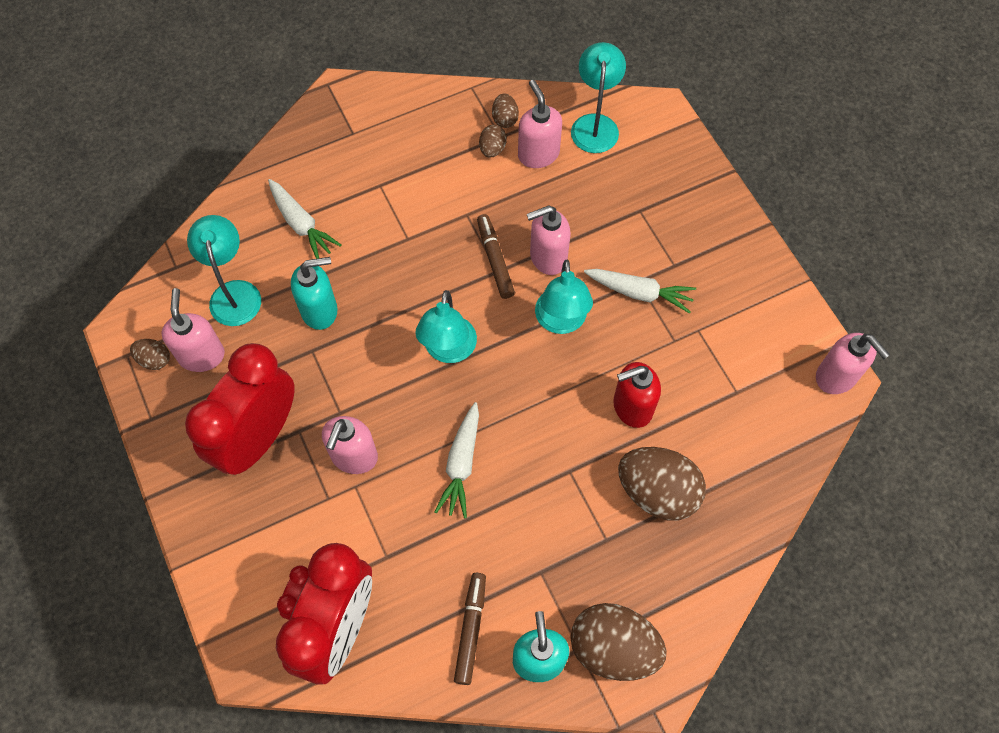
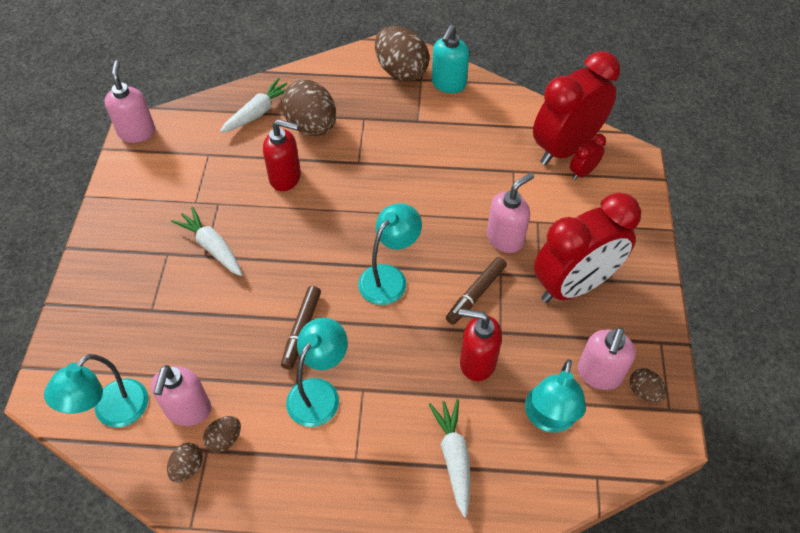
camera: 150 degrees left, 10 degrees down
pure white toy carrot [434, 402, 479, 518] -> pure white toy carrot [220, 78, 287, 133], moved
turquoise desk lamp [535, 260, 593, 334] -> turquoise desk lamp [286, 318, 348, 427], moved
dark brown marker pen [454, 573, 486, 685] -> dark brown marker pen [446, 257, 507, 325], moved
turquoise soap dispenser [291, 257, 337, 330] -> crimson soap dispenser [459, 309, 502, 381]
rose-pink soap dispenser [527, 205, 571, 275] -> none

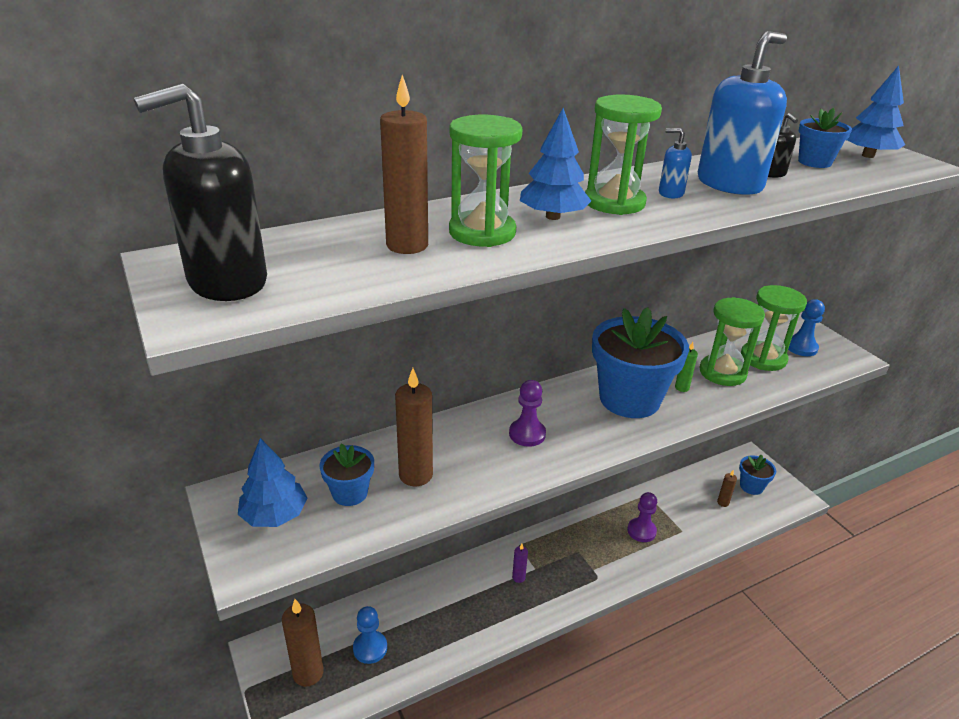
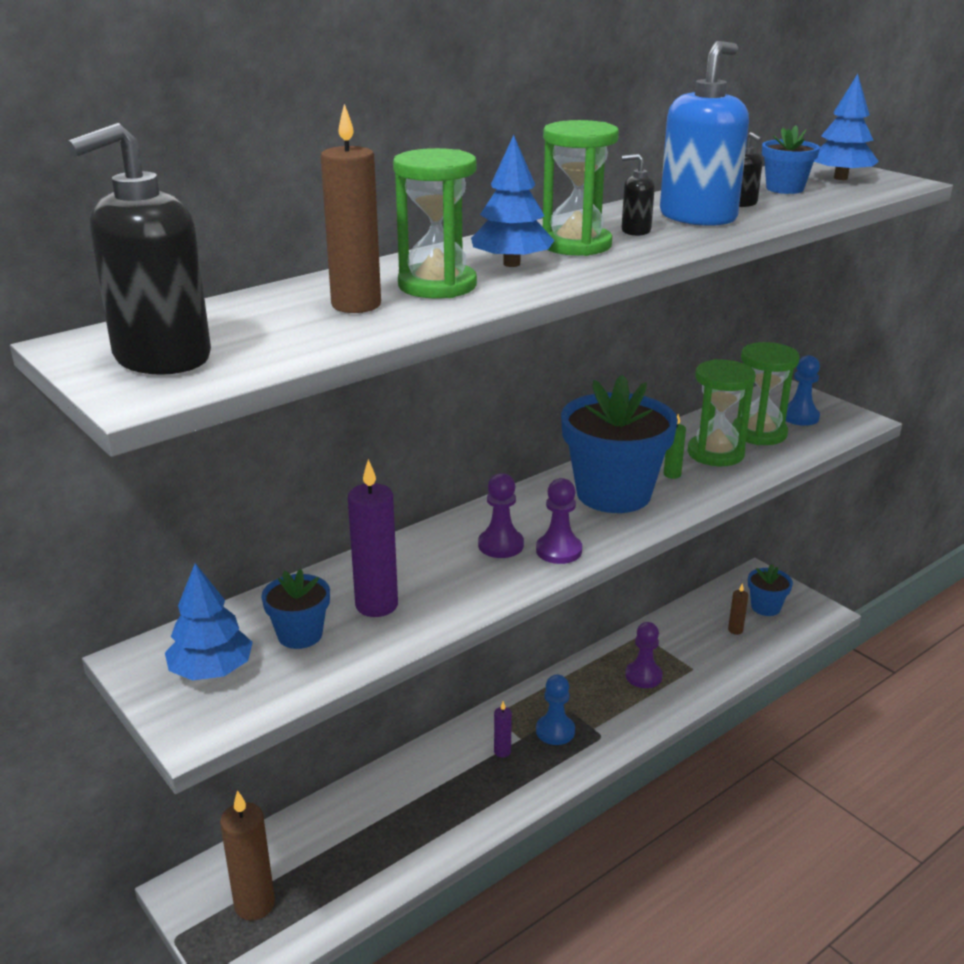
camera: 10 degrees left, 5 degrees down
dark brown candle [395, 368, 433, 487] -> purple candle [348, 459, 398, 617]
none -> purple pawn [536, 478, 582, 564]
cobalt pawn [353, 606, 387, 664] -> cobalt pawn [536, 675, 575, 745], moved
cobalt soap dispenser [659, 128, 692, 198] -> jet-black soap dispenser [622, 154, 655, 236]

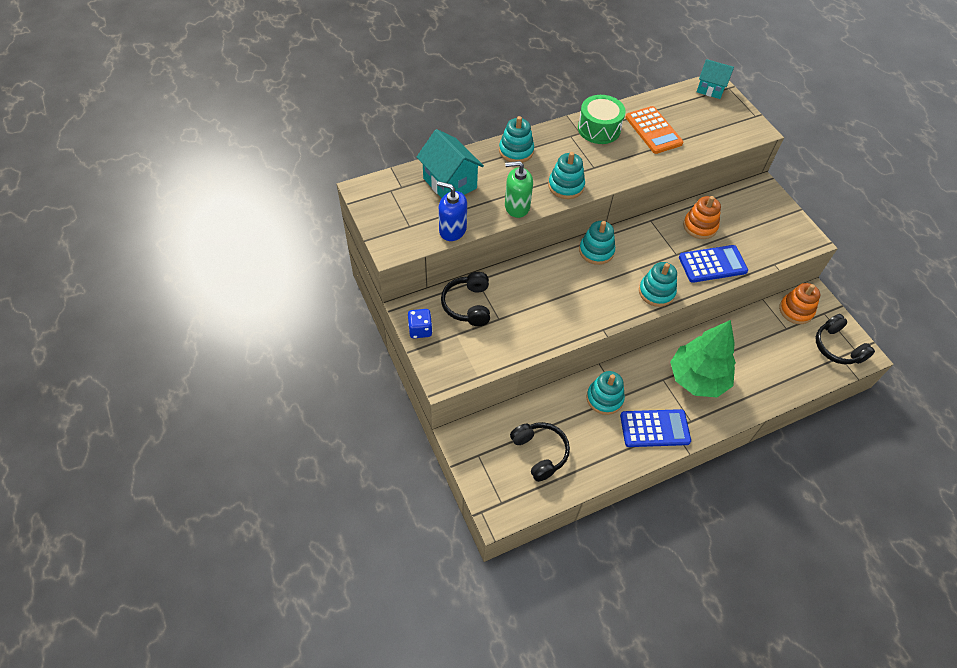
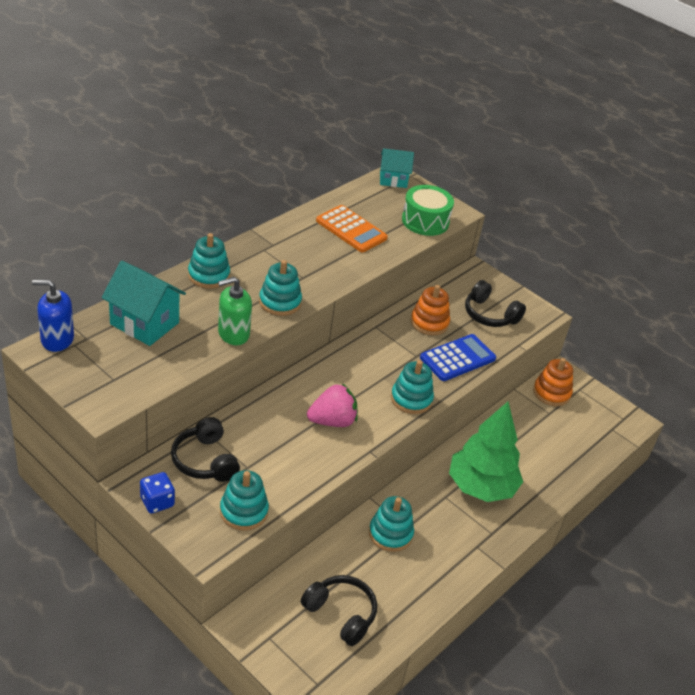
camera: 25 degrees left, 15 degrees down
cobalt soap dispenser [437, 181, 467, 241] -> cobalt soap dispenser [32, 280, 74, 352], moved
turquoise stacking rings [579, 221, 615, 265] -> turquoise stacking rings [220, 470, 269, 531], moved
none -> rose-pink berry [307, 383, 358, 427]
green snare drum [578, 95, 626, 144] -> green snare drum [402, 185, 454, 236], moved
jet-black headphones [815, 314, 875, 364] -> jet-black headphones [465, 280, 526, 327], moved
cobalt adding machine [620, 409, 691, 447] -> none

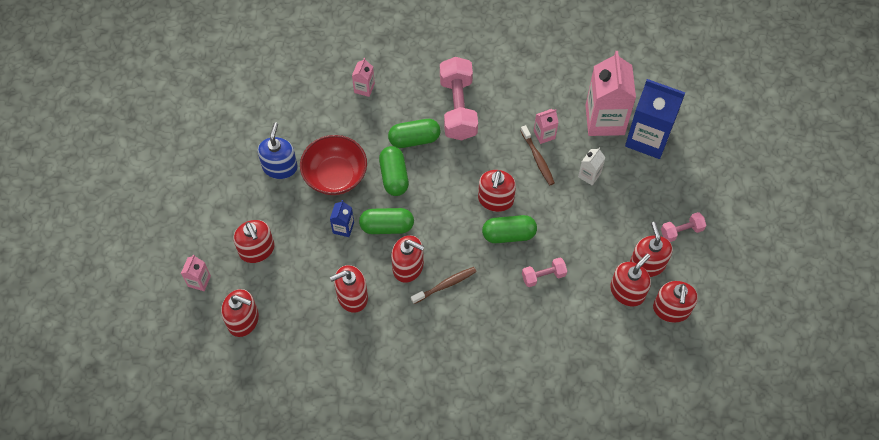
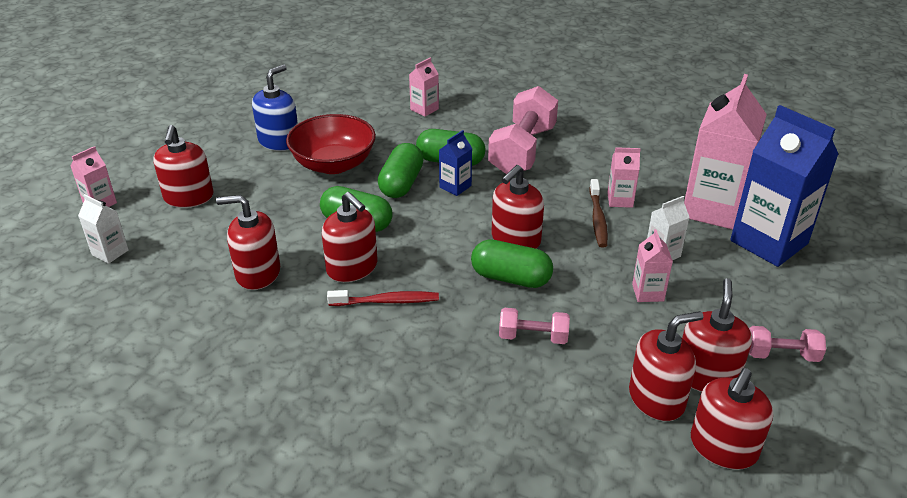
camera: 25 degrees right, 25 degrees down
crimson soap dispenser [221, 289, 259, 337] -> pure white carton [78, 194, 129, 264]
dark brown tooth brush [411, 267, 477, 304] -> crimson tooth brush [327, 290, 439, 306]
cobalt carton [330, 200, 354, 237] -> cobalt carton [439, 130, 472, 196], moved
none -> rose-pink carton [632, 229, 673, 302]

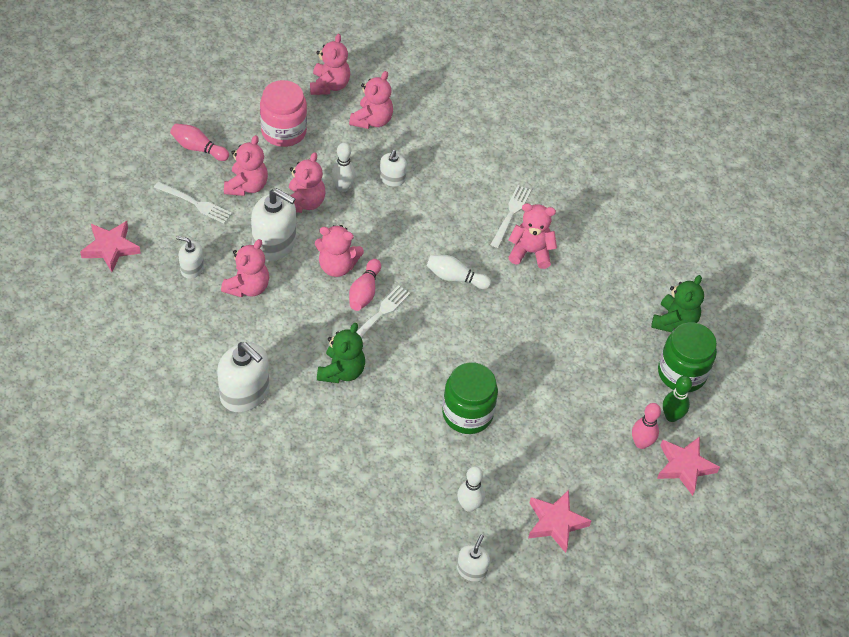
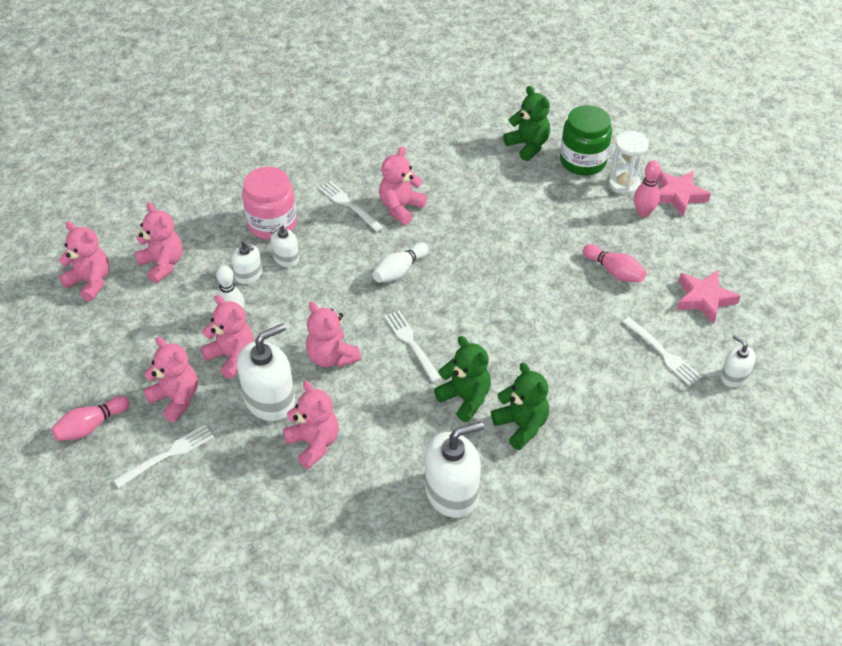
camera: 60 degrees left, 5 degrees down
rose-pink jar [260, 80, 307, 147] -> rose-pink jar [242, 167, 297, 240], moved
pure white soap dispenser [176, 236, 204, 279] -> pure white soap dispenser [270, 224, 299, 267], moved
rose-pink teddy [315, 225, 364, 277] -> rose-pink teddy [306, 301, 361, 368], 105 degrees clockwise
none -> green teddy [491, 363, 549, 450]
rose-pink skittle [349, 259, 381, 311] -> rose-pink skittle [583, 244, 647, 282], moved
green skittle [663, 376, 692, 422] -> pure white sand timer [609, 131, 649, 195]
pure white skittle [457, 466, 485, 512] -> pure white table fork [623, 317, 702, 386]
rose-pink star shape [80, 221, 141, 272] -> none
green jar [442, 362, 498, 434] -> none

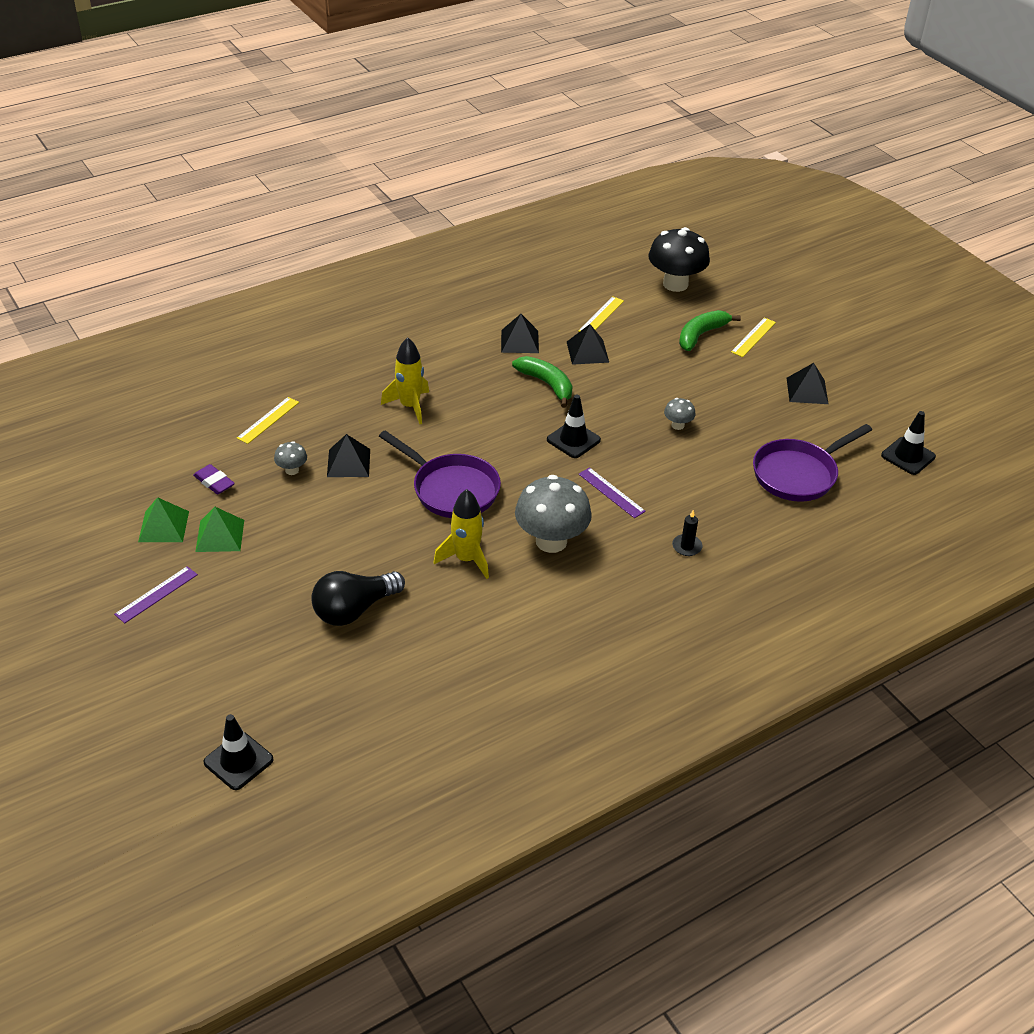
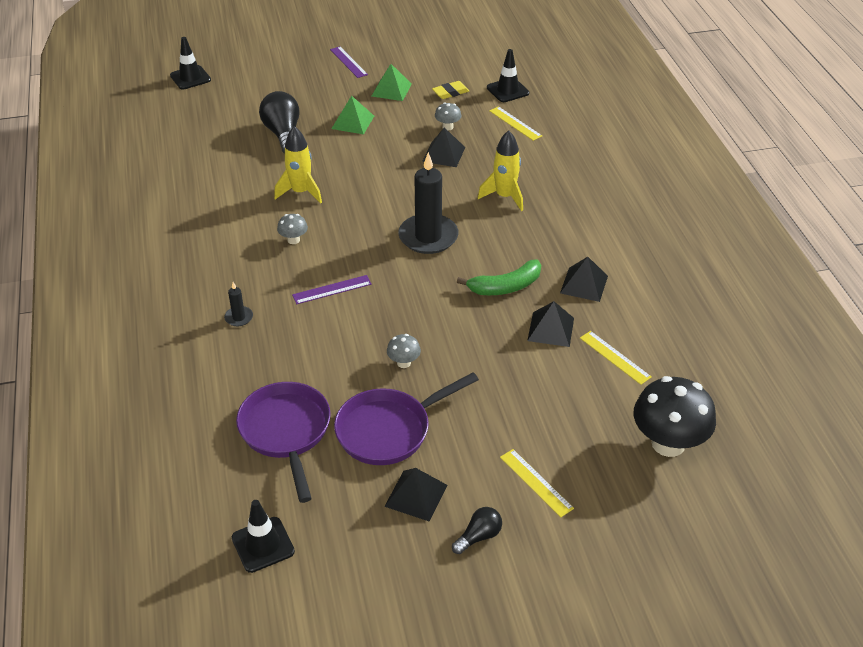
camera: 110 degrees right, 0 degrees up
gray mushroom [515, 475, 592, 553] -> gray mushroom [277, 214, 308, 244], x0.46
green pyramid shape [138, 497, 189, 542] -> green pyramid shape [332, 95, 374, 134], moved
purple skillet [379, 430, 501, 518] -> purple skillet [334, 372, 479, 465], moved
none -> jet-black candle [398, 152, 458, 254]
purple gum eraser [193, 464, 235, 494] -> yellow gum eraser [432, 81, 469, 99]
none -> jet-black light bulb [452, 507, 502, 554]
jet-black safety cone [547, 395, 601, 458] -> jet-black safety cone [487, 49, 529, 102], moved
green banana [679, 310, 741, 351] -> none

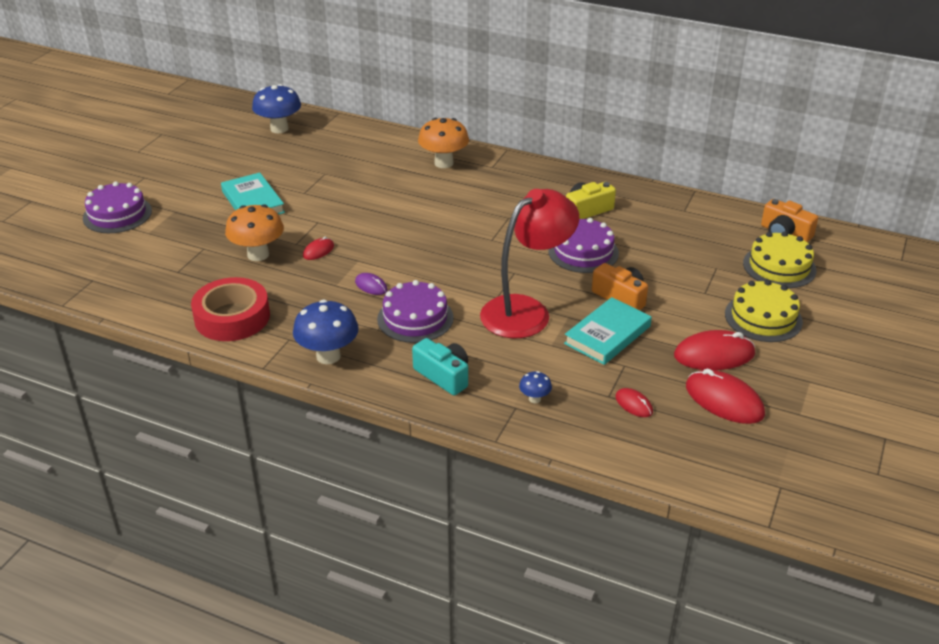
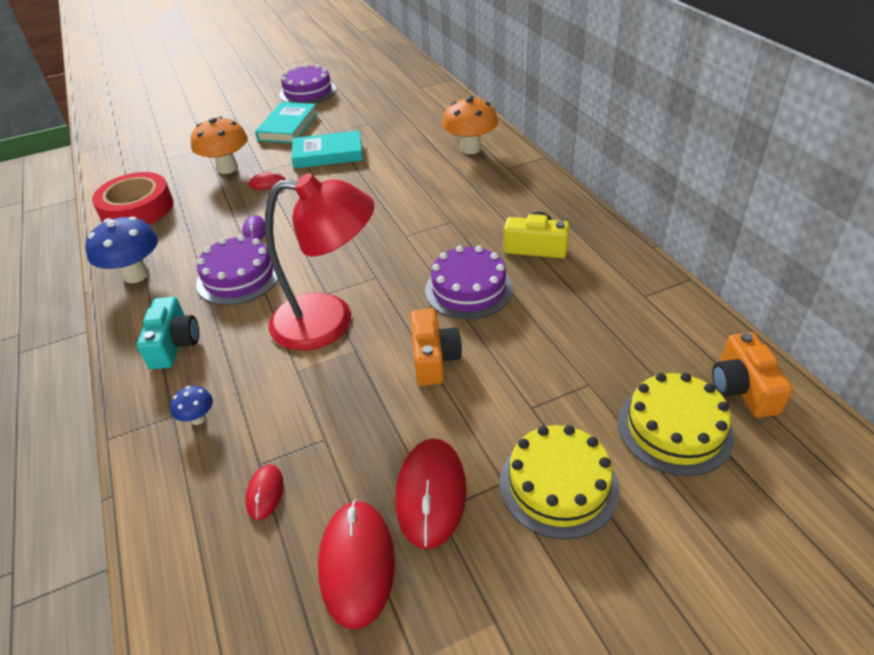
camera: 45 degrees right, 5 degrees up
purple gateau [83, 181, 152, 233] -> purple gateau [280, 64, 336, 104], moved
turquoise hardback [564, 297, 652, 365] -> turquoise hardback [291, 130, 363, 169], moved
crimson PC mouse [674, 330, 755, 370] -> crimson PC mouse [395, 439, 466, 549], 60 degrees clockwise
cobalt mushroom [252, 84, 301, 133] -> none

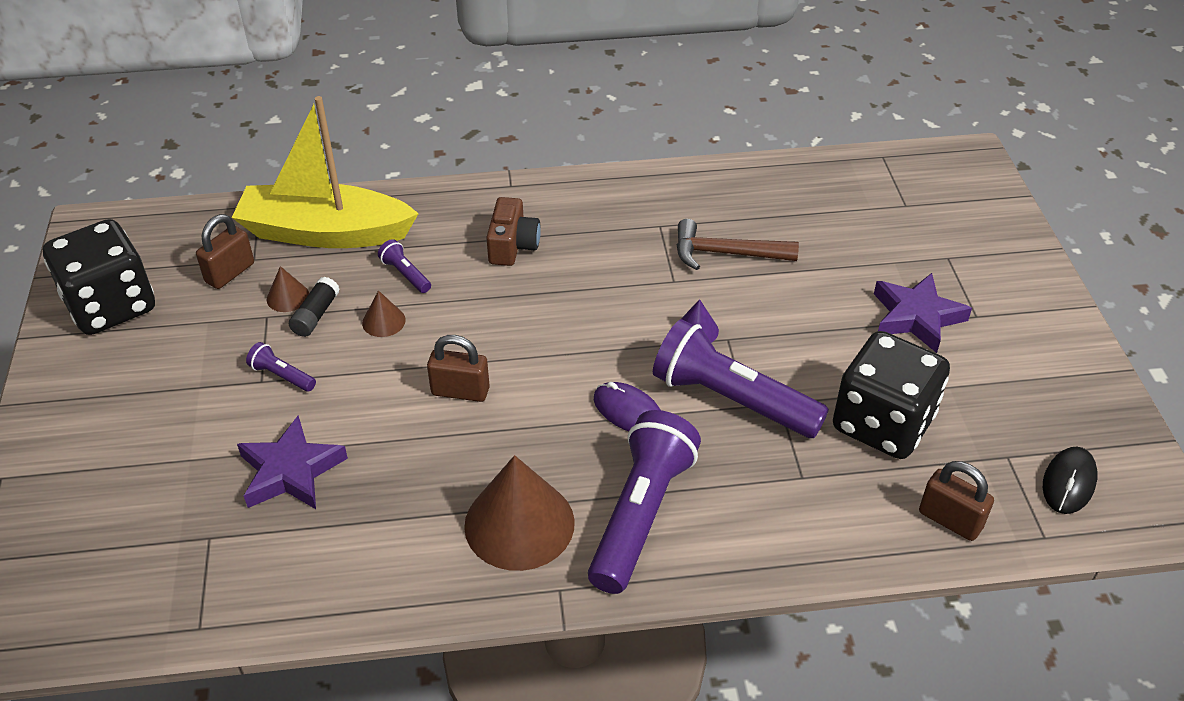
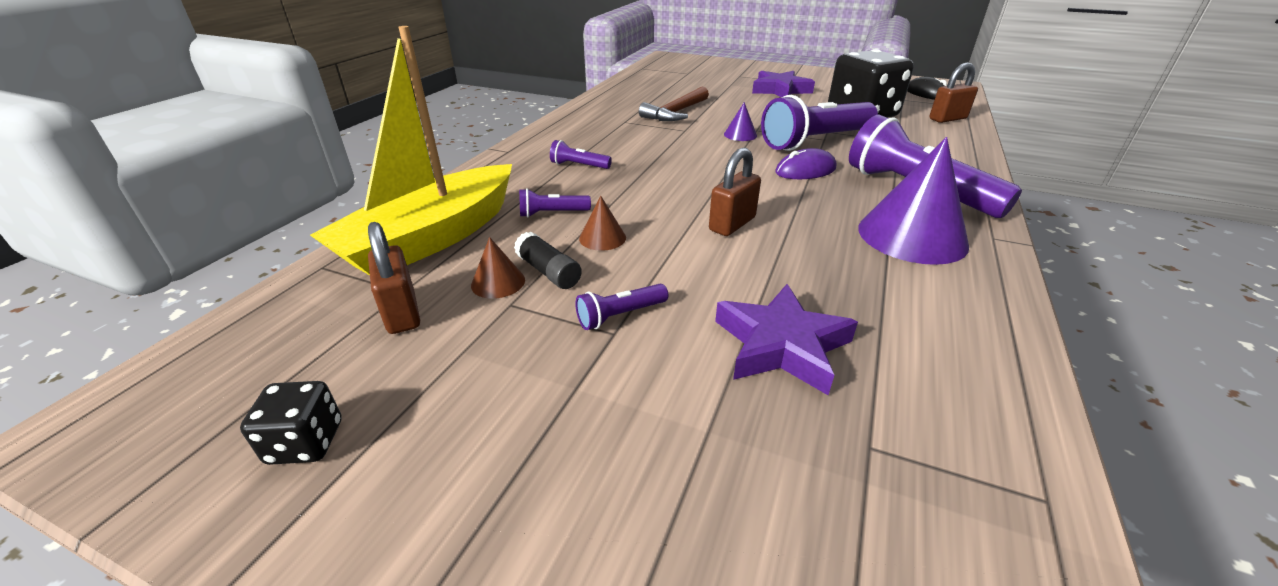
camera: 60 degrees left, 10 degrees down
jet-black dice [43, 219, 155, 335] -> jet-black dice [240, 381, 342, 465], x0.44
dark brown photo camera [486, 197, 541, 266] -> purple torch [550, 140, 612, 169]
dark brown cone shape [464, 455, 575, 571] -> purple cone shape [858, 137, 969, 265]

